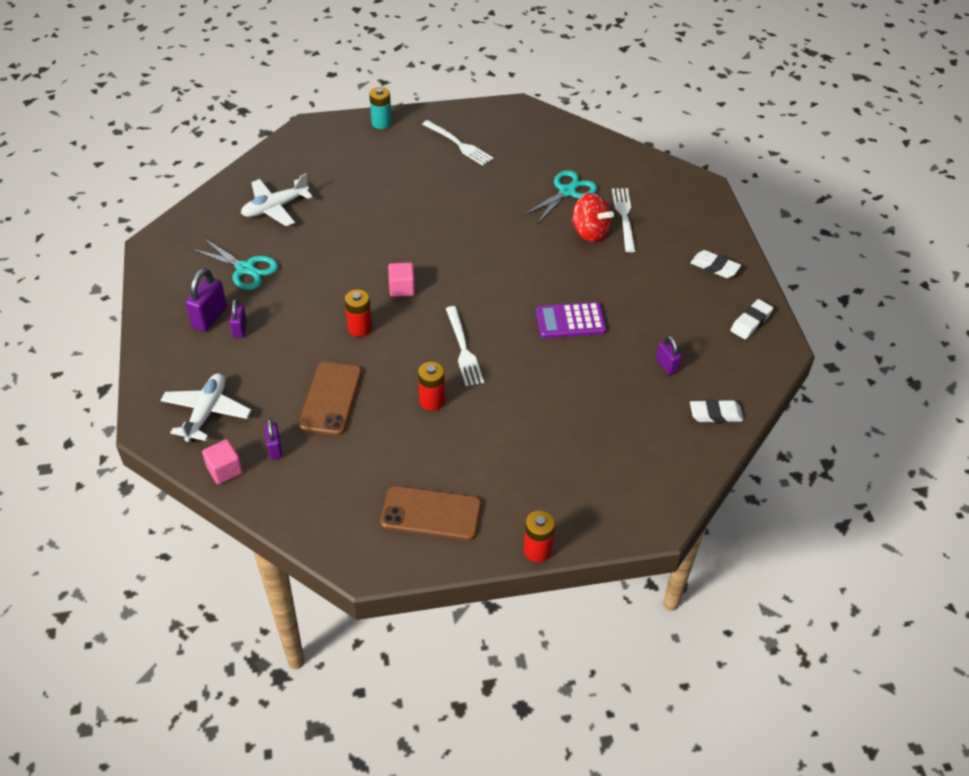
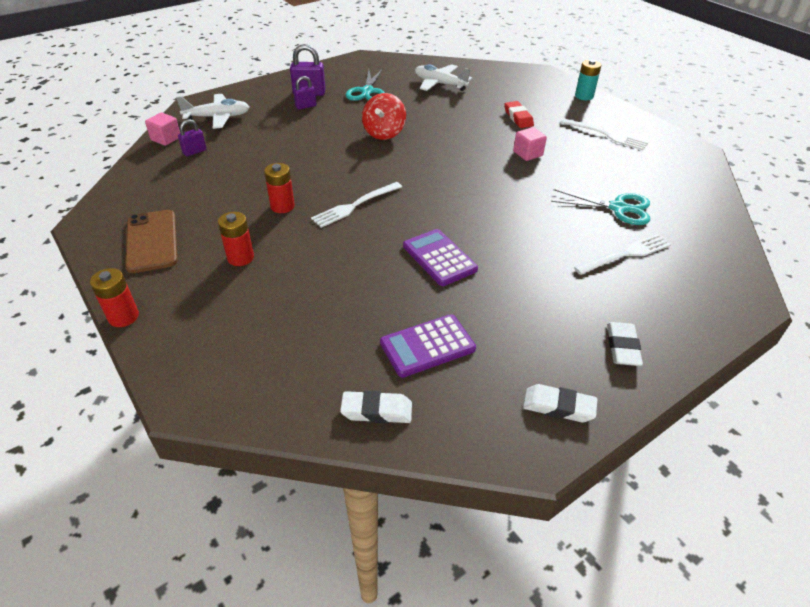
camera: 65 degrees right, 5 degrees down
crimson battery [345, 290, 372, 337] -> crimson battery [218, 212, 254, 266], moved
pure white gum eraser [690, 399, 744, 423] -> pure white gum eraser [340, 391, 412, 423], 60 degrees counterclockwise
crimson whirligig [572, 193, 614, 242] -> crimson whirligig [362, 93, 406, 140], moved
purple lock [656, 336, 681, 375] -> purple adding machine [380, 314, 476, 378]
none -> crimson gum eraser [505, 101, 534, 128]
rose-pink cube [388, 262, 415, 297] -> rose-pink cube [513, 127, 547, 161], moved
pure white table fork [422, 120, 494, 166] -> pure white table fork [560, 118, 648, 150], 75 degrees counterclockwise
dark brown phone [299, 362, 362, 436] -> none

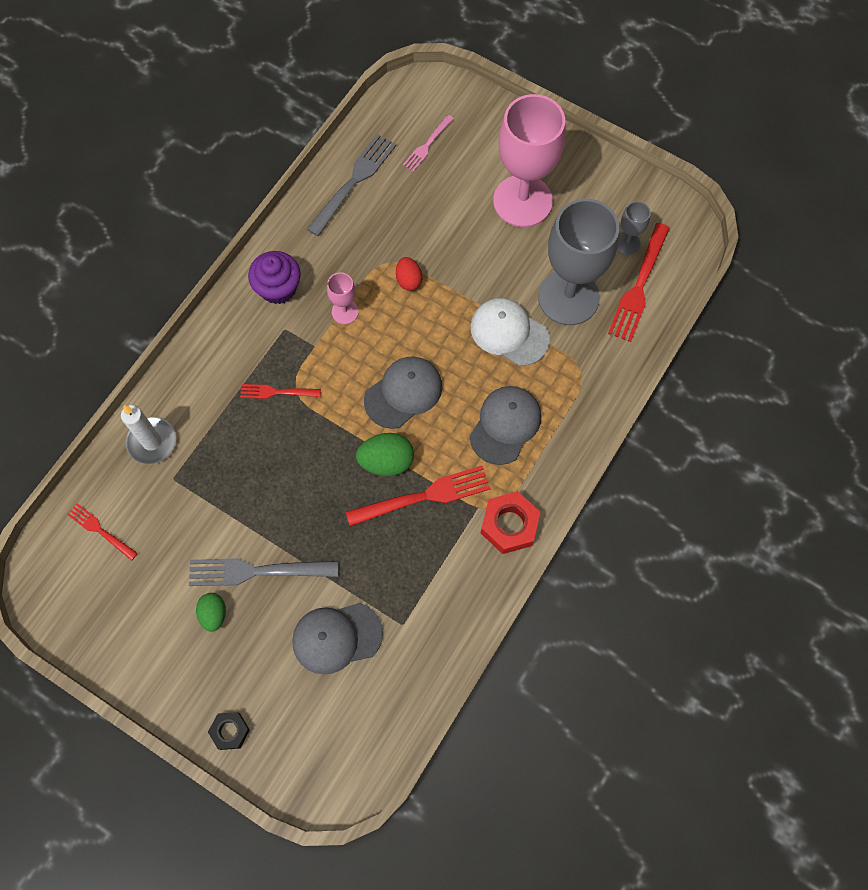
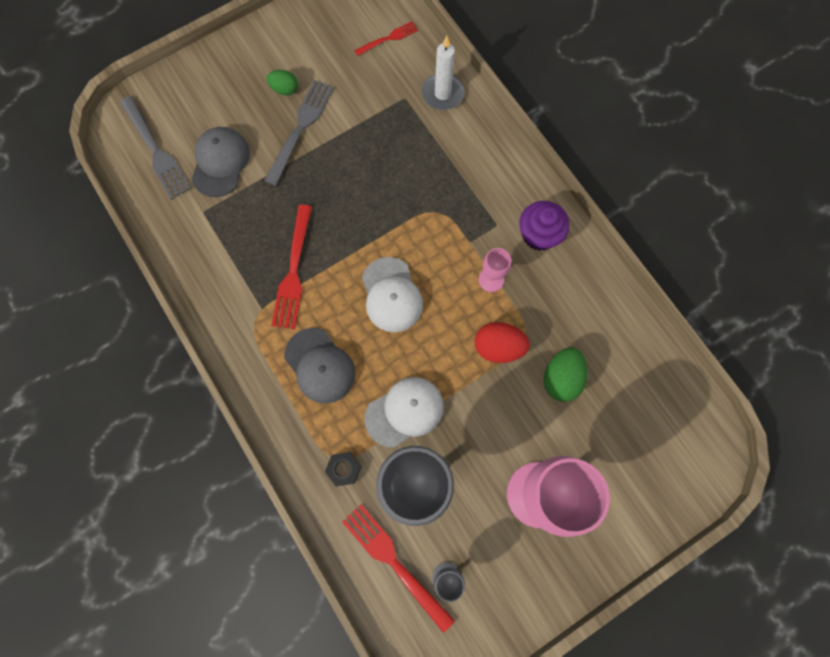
camera: 115 degrees right, 5 degrees up
gray table fork [307, 134, 396, 236] -> gray table fork [120, 96, 191, 200], moved
jet-black nut [208, 712, 250, 750] -> jet-black nut [325, 452, 361, 486], moved
gray peaked cap [364, 356, 442, 429] -> pure white peaked cap [362, 257, 423, 332]
crimson toy egg [396, 257, 422, 291] -> crimson toy egg [475, 322, 530, 363], x1.55
green toy egg [356, 433, 414, 476] -> green toy egg [544, 347, 588, 402], moved
crimson table fork [240, 384, 321, 399] -> none
rose-pink table fork [403, 115, 454, 172] -> none
crimson nut [481, 491, 540, 554] -> none

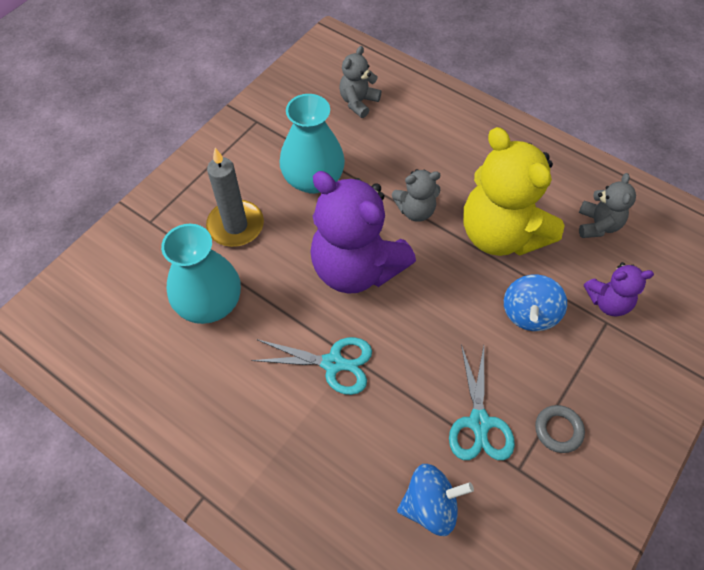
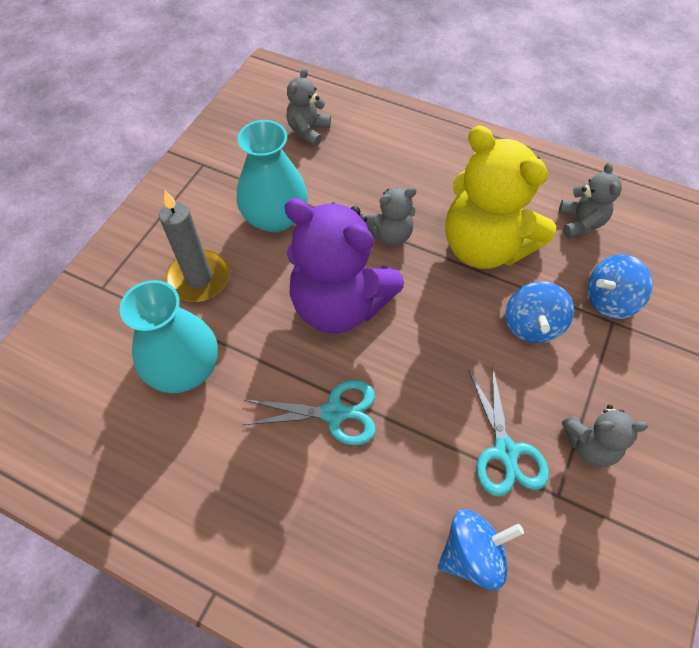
camera: 10 degrees left, 0 degrees up
gray torus [535, 405, 585, 453] -> gray teddy [562, 405, 648, 467]
purple teddy [584, 262, 654, 317] -> cobalt whirligig [588, 254, 653, 319]

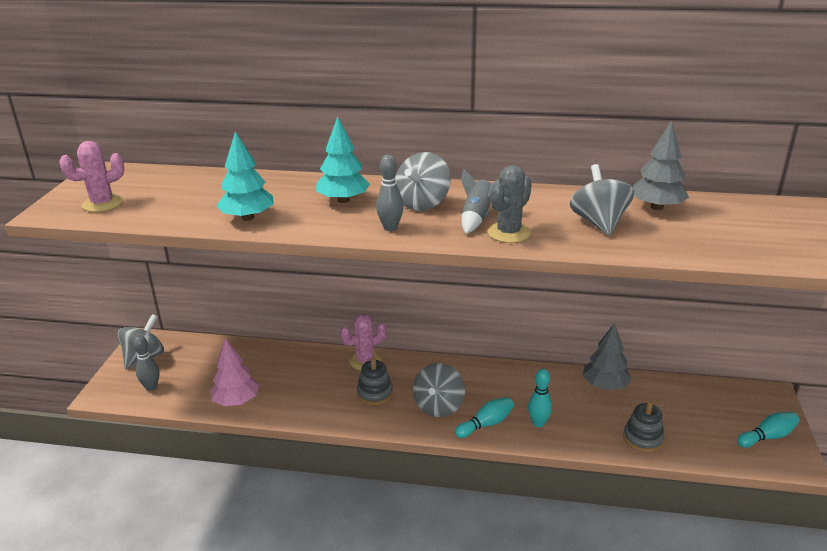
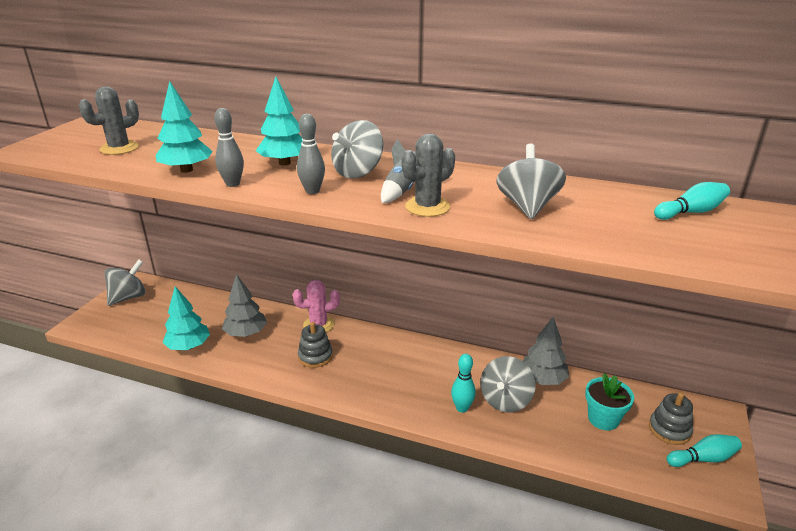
camera: 10 degrees right, 0 degrees up
none -> gray saguaro cactus [79, 87, 139, 155]
rose-pink tree [210, 339, 259, 406] -> turquoise tree [163, 286, 210, 350]
gray skittle [133, 335, 159, 391] -> gray skittle [214, 108, 244, 187], moved
gray tree [632, 121, 689, 210] -> gray tree [222, 274, 267, 337], moved
gray whirligig [413, 363, 465, 417] -> gray whirligig [480, 356, 536, 412], moved
none -> turquoise plant pot [585, 373, 634, 430]
gray stacking rings [623, 401, 664, 453] -> gray stacking rings [649, 392, 693, 445], moved
turquoise skittle [455, 397, 514, 438] -> turquoise skittle [654, 182, 730, 220], moved
rose-pink saguaro cactus [59, 141, 124, 212] -> none

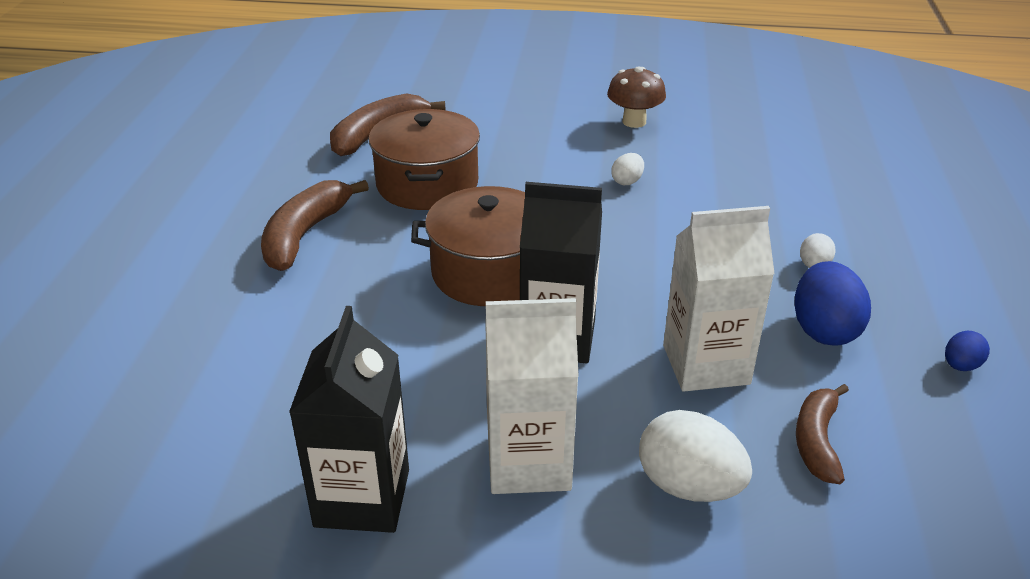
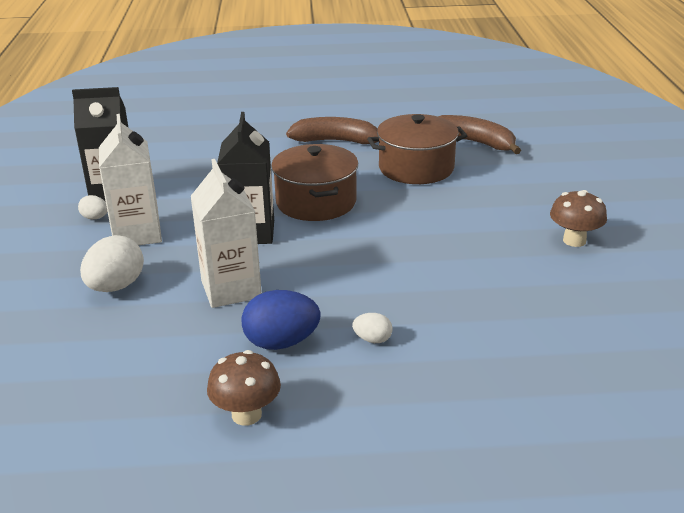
camera: 80 degrees right, 5 degrees down
pure white toy egg [611, 153, 644, 185] -> pure white toy egg [78, 195, 107, 219], moved
cobalt toy egg [945, 331, 990, 371] -> dark brown mushroom [207, 350, 281, 426]
dark brown banana [796, 384, 849, 484] -> none

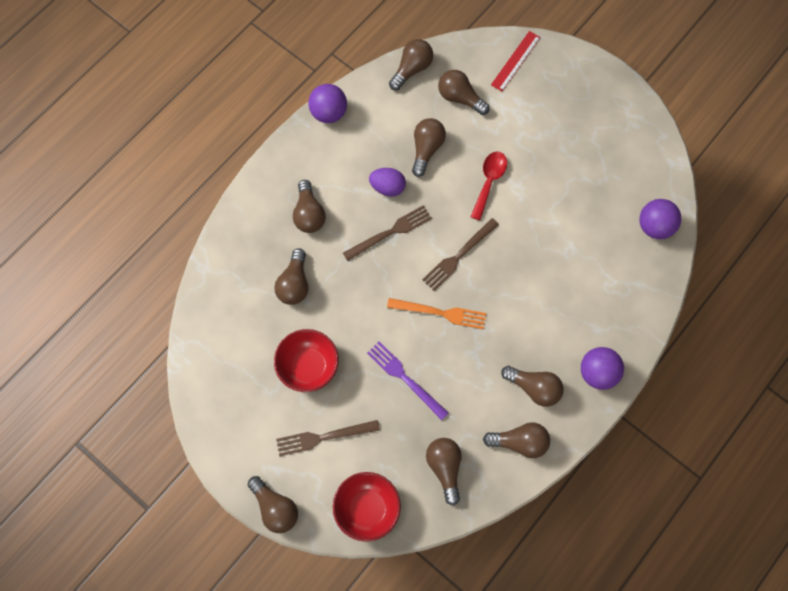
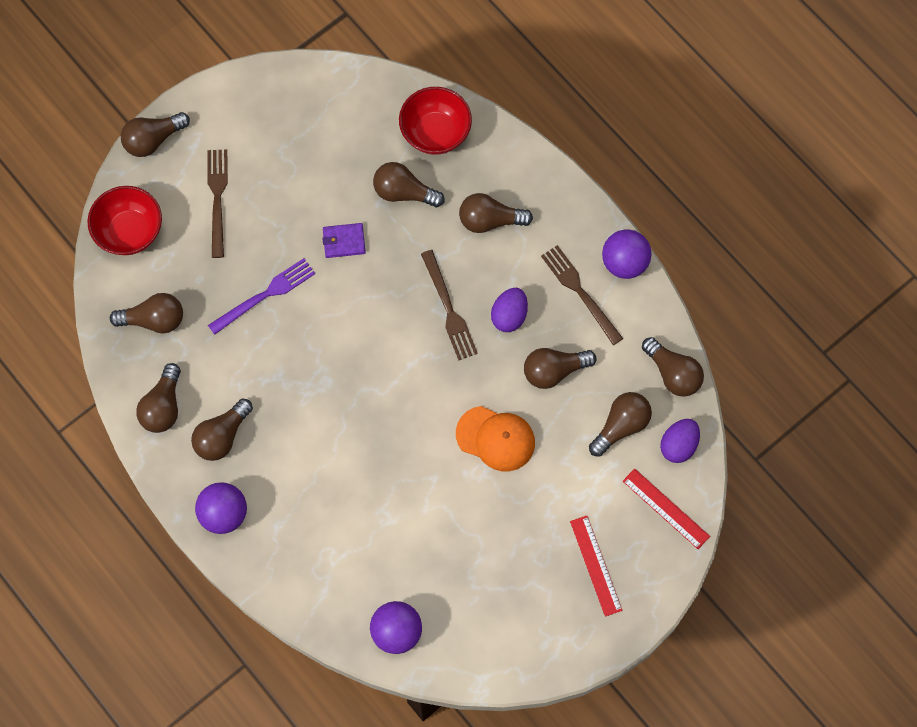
camera: 100 degrees right, 0 degrees up
none -> purple billfold [322, 223, 366, 258]
crimson deep dish [274, 329, 339, 392] -> crimson deep dish [399, 87, 472, 155], moved
crimson teaspoon [471, 151, 507, 220] -> bright orange peaked cap [456, 406, 535, 471]
dark brown light bulb [412, 118, 446, 177] -> dark brown light bulb [524, 348, 596, 389], 135 degrees clockwise
dark brown table fork [422, 218, 499, 291] -> dark brown table fork [541, 245, 623, 345], moved
none -> crimson straightedge [570, 516, 622, 617]
none -> purple toy egg [660, 419, 700, 463]
bright orange table fork [387, 298, 486, 330] -> none

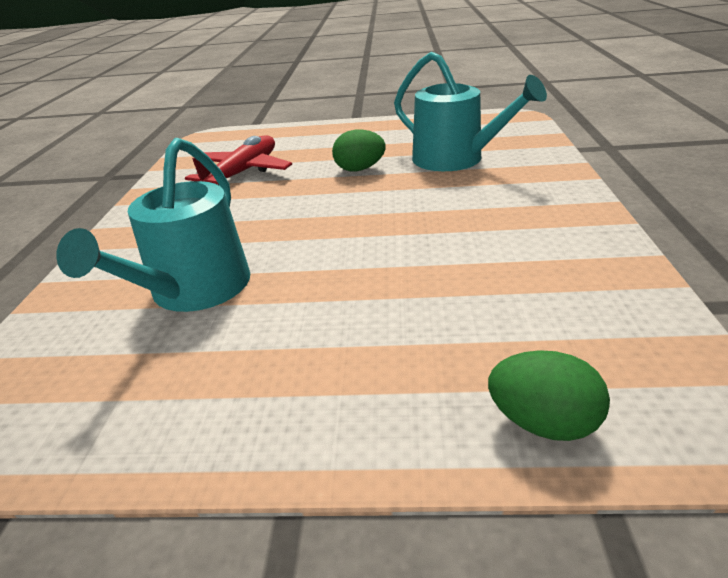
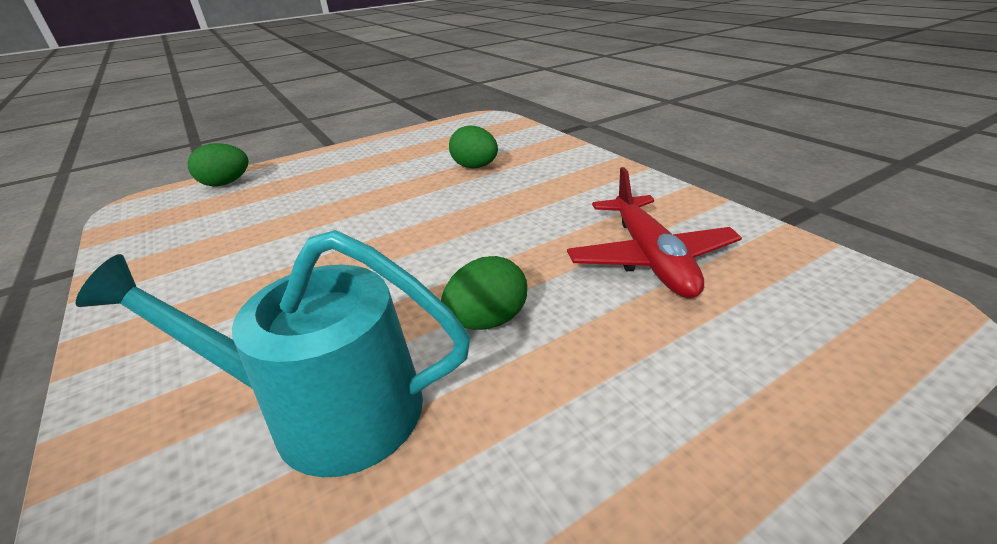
camera: 145 degrees right, 0 degrees up
turquoise watering pot [56, 138, 250, 312] -> green toy egg [449, 125, 498, 168]

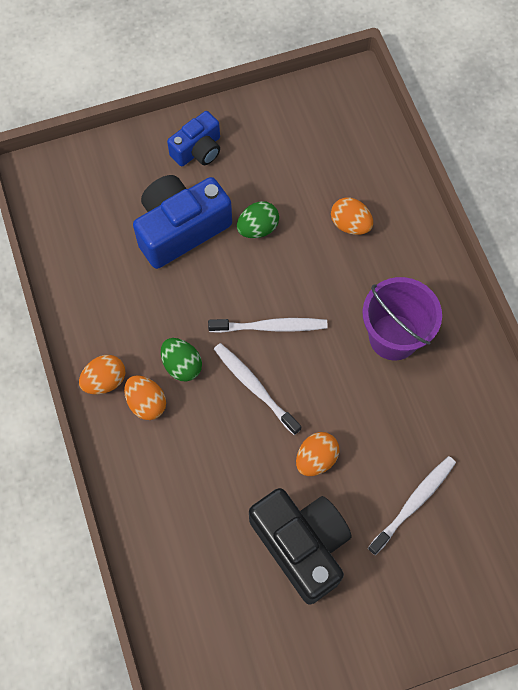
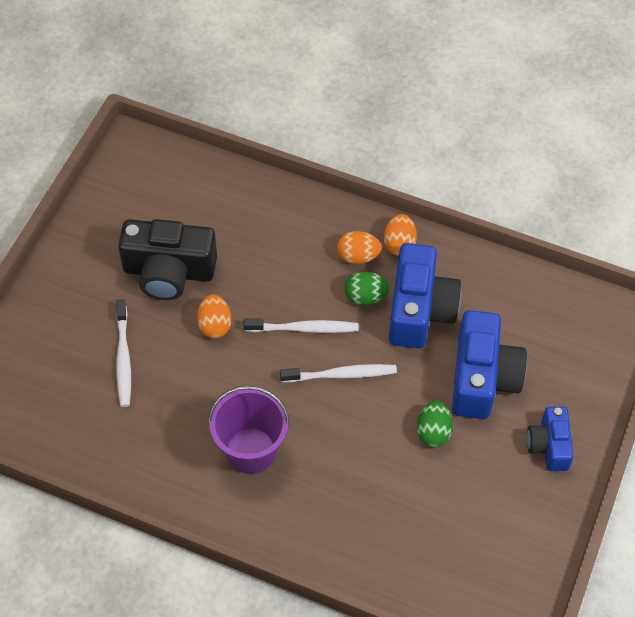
camera: 130 degrees right, 10 degrees down
pure white tooth brush [208, 318, 327, 333] -> pure white tooth brush [280, 364, 397, 382], 135 degrees counterclockwise
none -> cobalt photo camera [388, 243, 462, 348]
bright orange toy egg [331, 197, 373, 235] -> none

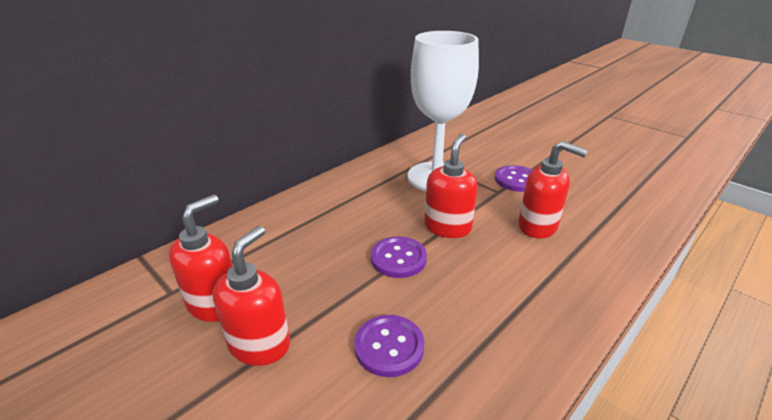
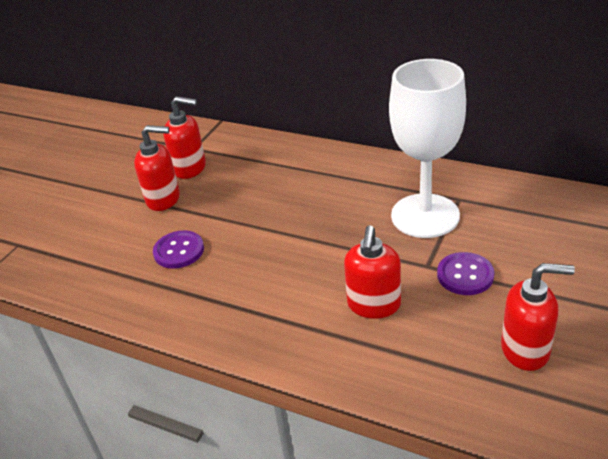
camera: 75 degrees right, 5 degrees up
crimson soap dispenser [424, 134, 478, 238] -> crimson soap dispenser [501, 263, 575, 371], moved
purple button [371, 236, 427, 278] -> none

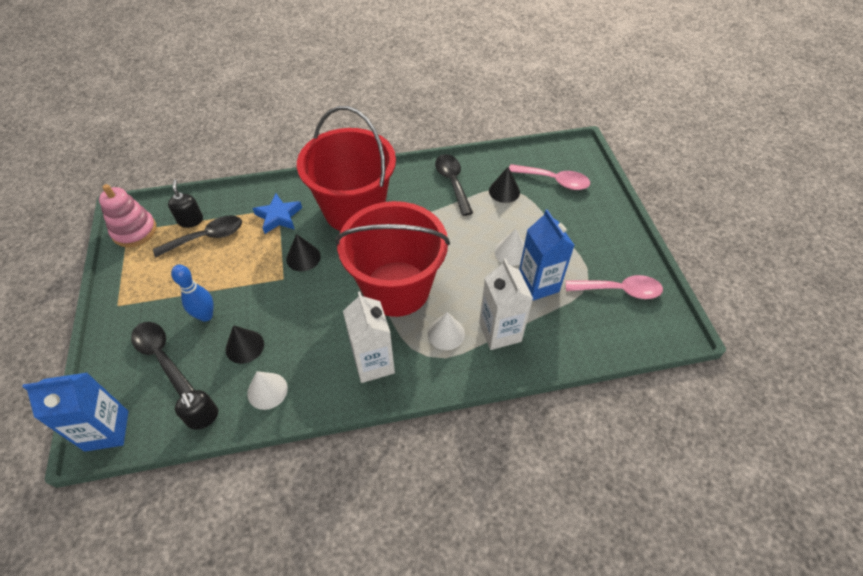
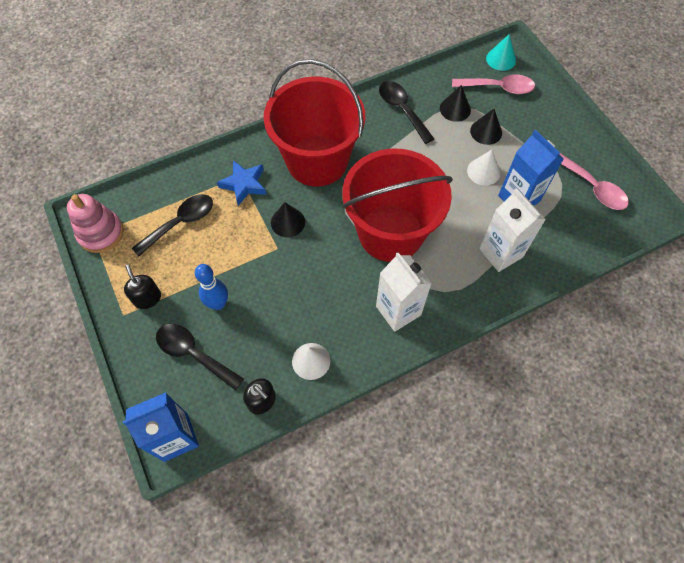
camera: 15 degrees left, 10 degrees up
jet-black soap dispenser [168, 180, 203, 228] -> jet-black soap dispenser [124, 264, 161, 309], moved
jet-black cone shape [226, 325, 264, 364] -> jet-black cone shape [470, 109, 502, 145], moved
none -> turquoise cone shape [486, 34, 516, 71]
rose-pink teaspoon [565, 275, 663, 299] -> rose-pink teaspoon [559, 153, 629, 210], 60 degrees clockwise
pure white cone shape [428, 312, 465, 350] -> none

